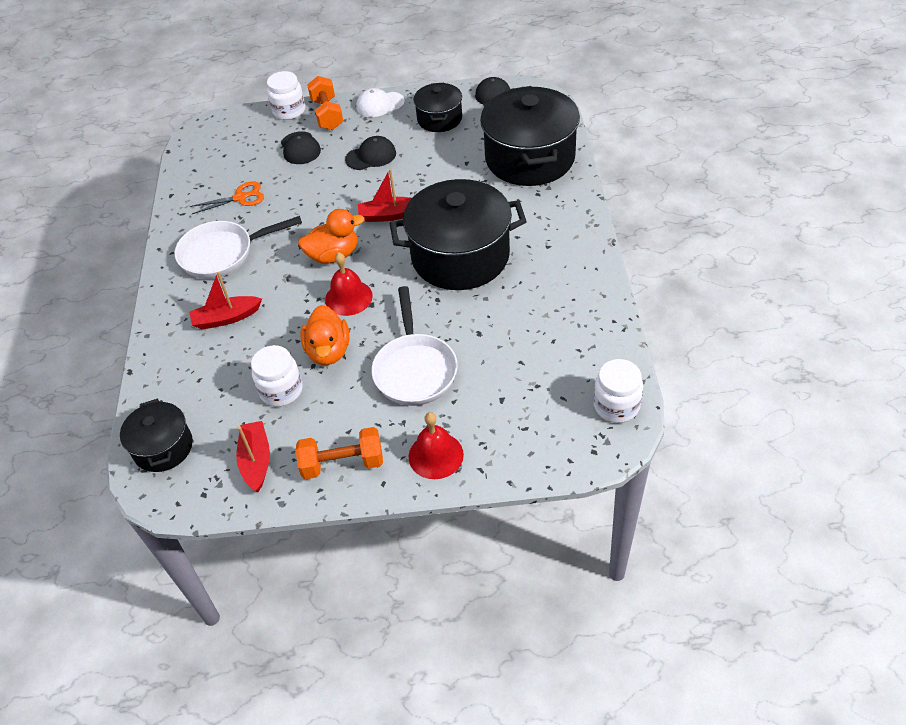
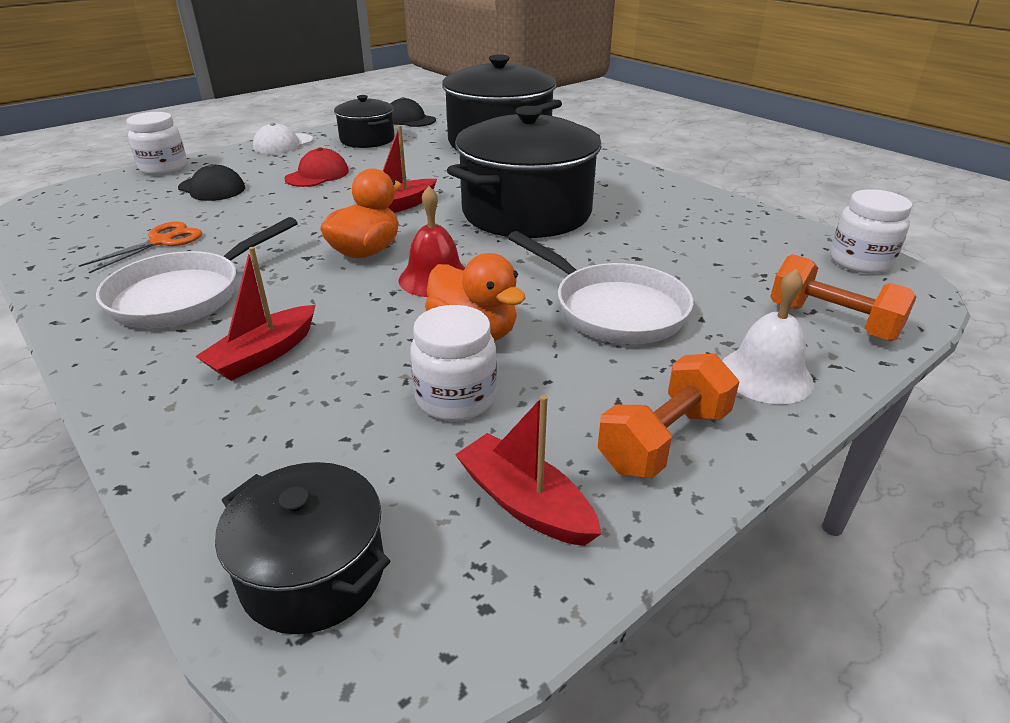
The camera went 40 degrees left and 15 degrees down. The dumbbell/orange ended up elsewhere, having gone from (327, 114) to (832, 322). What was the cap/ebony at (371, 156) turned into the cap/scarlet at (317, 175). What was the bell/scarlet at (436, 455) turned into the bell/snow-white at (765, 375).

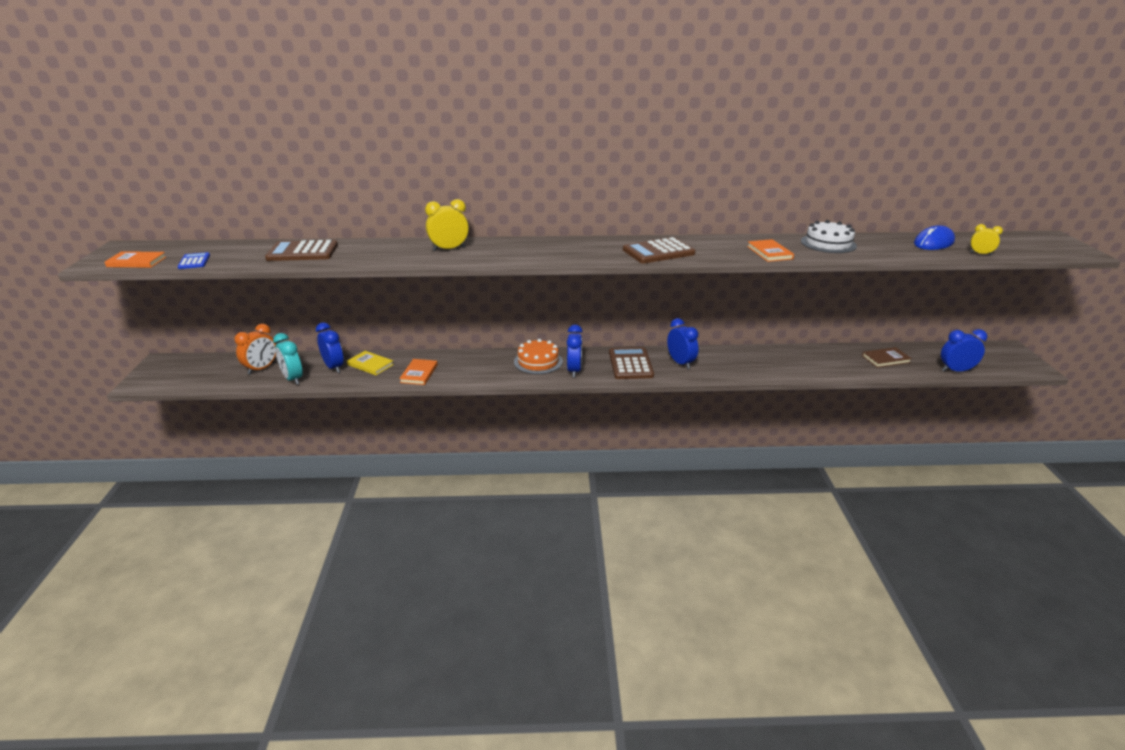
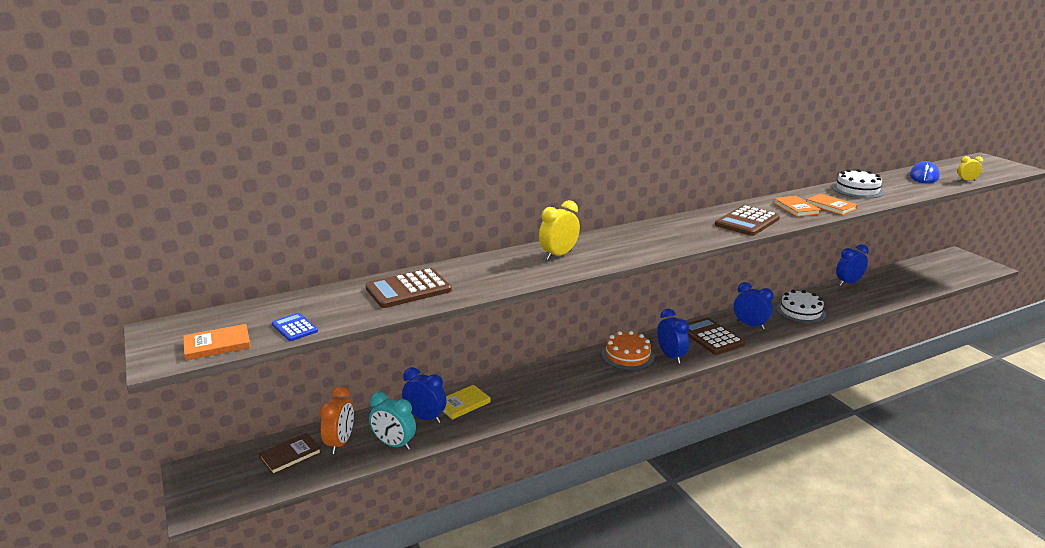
The camera went 25 degrees left and 5 degrees down. The alarm clock/cobalt ended up elsewhere, having gone from (956, 370) to (848, 283). The hardback/dark brown ended up elsewhere, having gone from (885, 359) to (290, 455). The hardback/golden at (370, 365) ended up facing another way, 45 degrees counterclockwise from before. The hardback/orange ended up elsewhere, having gone from (419, 373) to (796, 208). The second view gained the cake/snow-white at (800, 311).

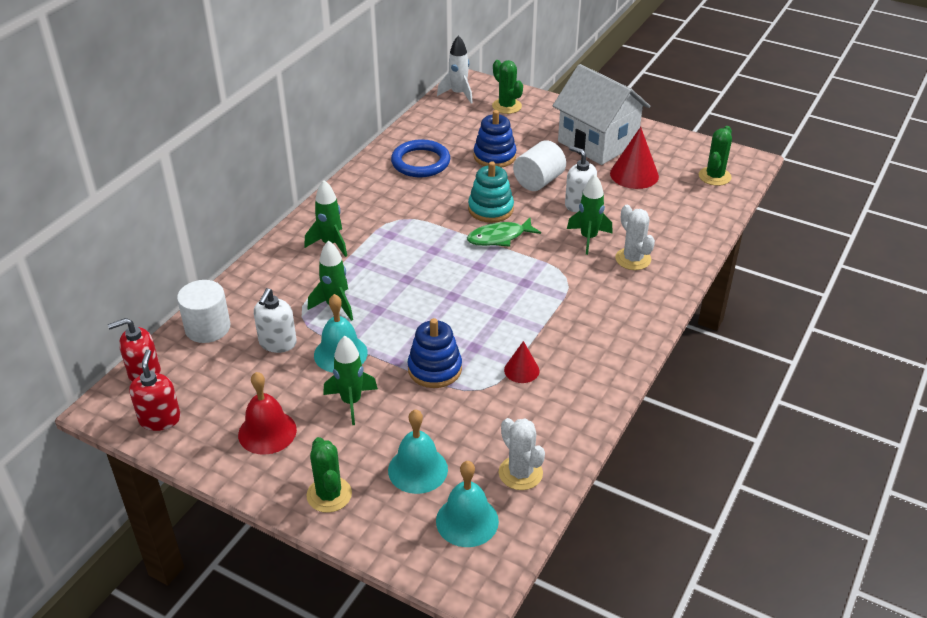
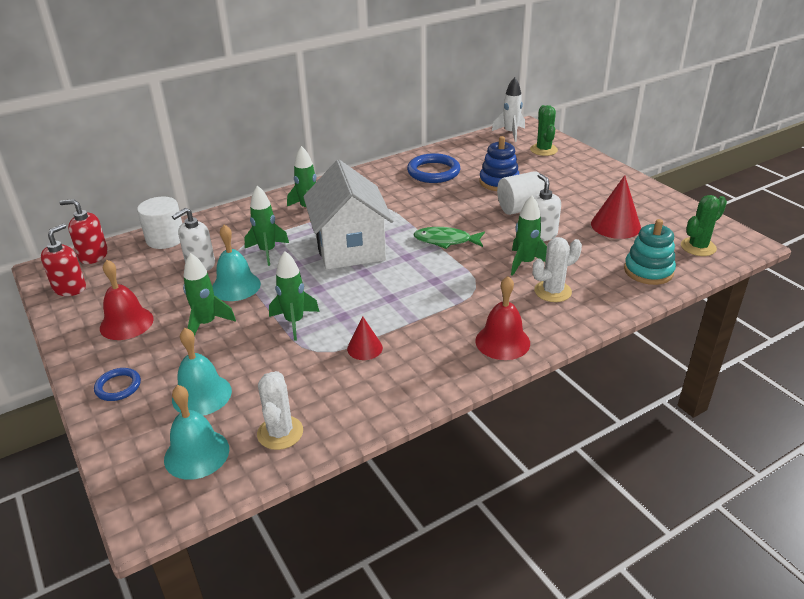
The camera went 30 degrees right and 5 degrees down. The house/snow-white ended up elsewhere, having gone from (597, 143) to (350, 248). The ring stacker/aqua ended up elsewhere, having gone from (490, 209) to (648, 271). The cactus/snow-white at (633, 259) ended up facing another way, 60 degrees clockwise from before. Where the ring stacker/cobalt stood at (435, 369), the spaceship/emerald came to stand at (294, 322). Where the cactus/emerald stood at (329, 495), the hoop/cobalt came to stand at (118, 387). The second view gained the bell/scarlet at (502, 342).

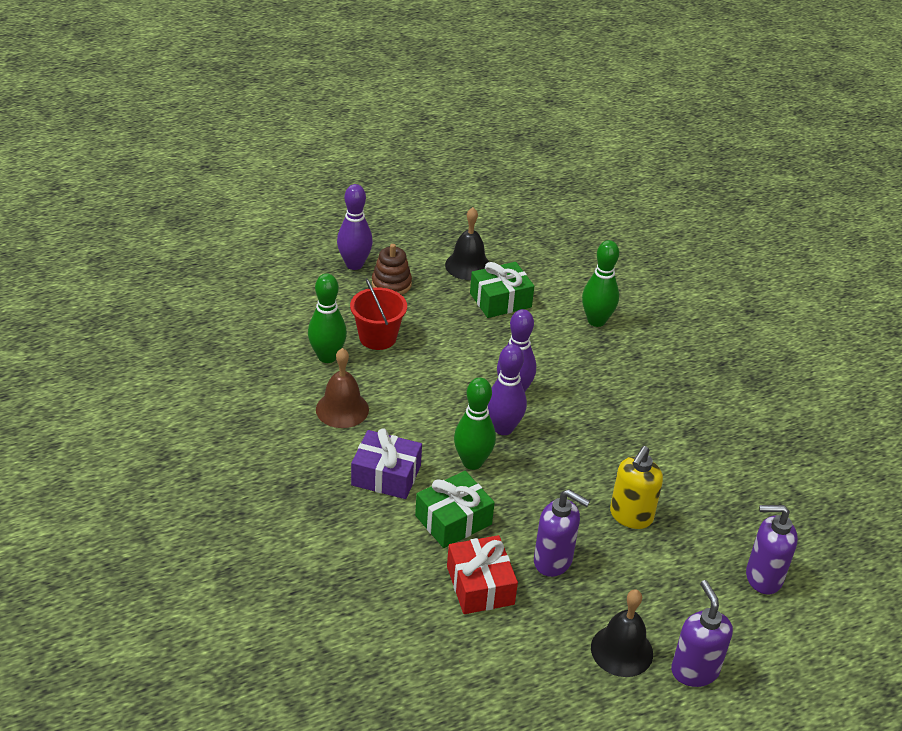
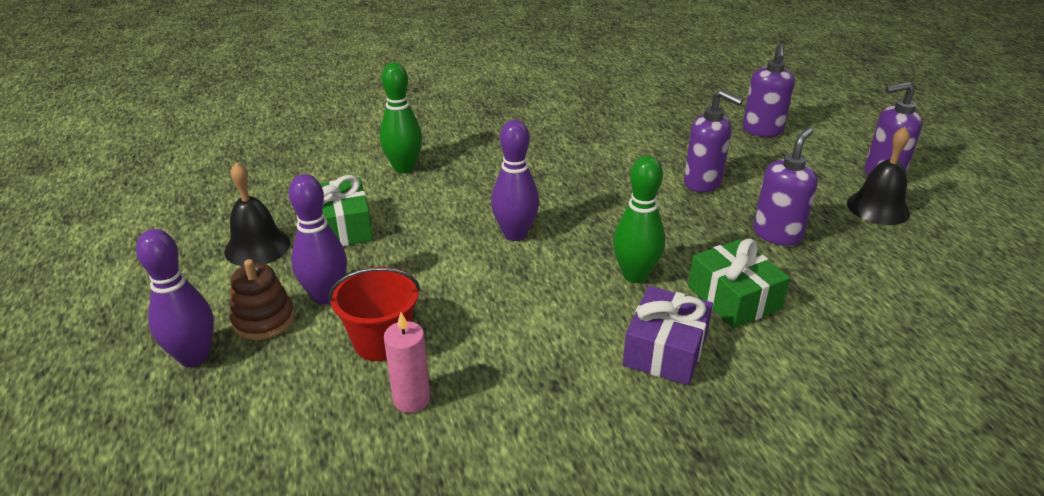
The camera went 80 degrees left and 5 degrees down. Where the skittle/emerald stood at (327, 357), the wax candle/rose-pink came to stand at (411, 399). The skittle/purple ended up elsewhere, having gone from (503, 428) to (326, 296). The second view lost the bell/dark brown at (342, 409). What was the soap pump/golden at (631, 516) turned into the soap pump/purple at (703, 183). The second view lost the gift/scarlet at (480, 585).

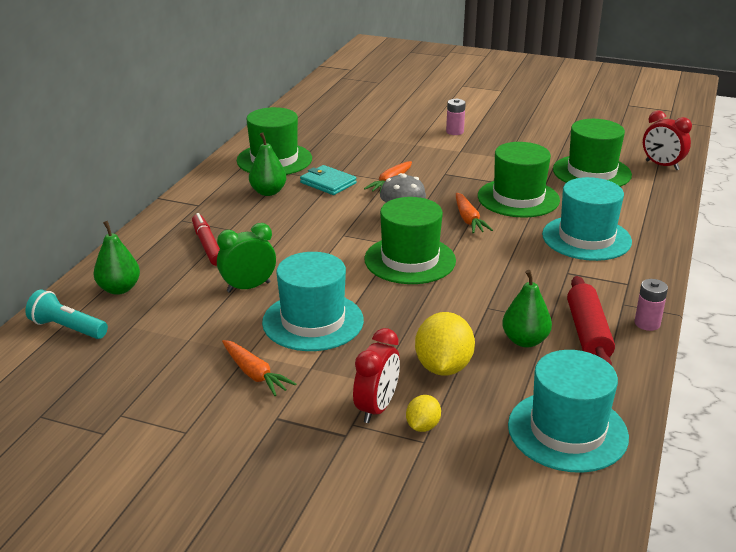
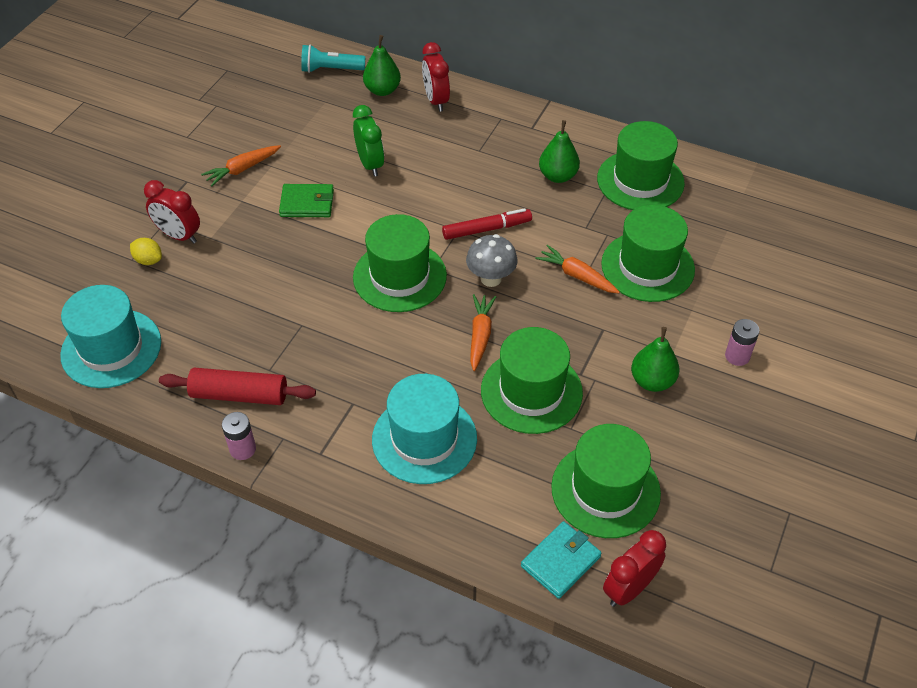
The camera went 95 degrees right and 20 degrees up. The wallet/aqua ended up elsewhere, having gone from (328, 183) to (560, 561). The toy carrot/orange at (468, 220) ended up facing another way, 105 degrees clockwise from before. The marker pen/scarlet ended up elsewhere, having gone from (207, 245) to (486, 229). Where the tall hat/aqua stood at (313, 321), the wallet/emerald came to stand at (307, 203). The pear fruit/emerald ended up elsewhere, having gone from (525, 341) to (652, 381). The torch/aqua at (67, 328) ended up facing another way, 120 degrees counterclockwise from before. The second view lost the lemon/golden at (443, 367). The second view gained the alarm clock/scarlet at (436, 100). The second view gained the tall hat/emerald at (647, 267).

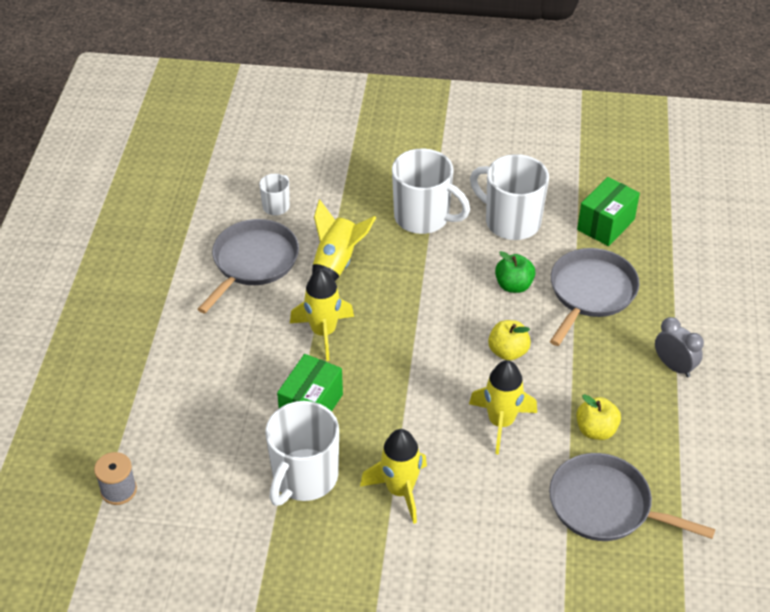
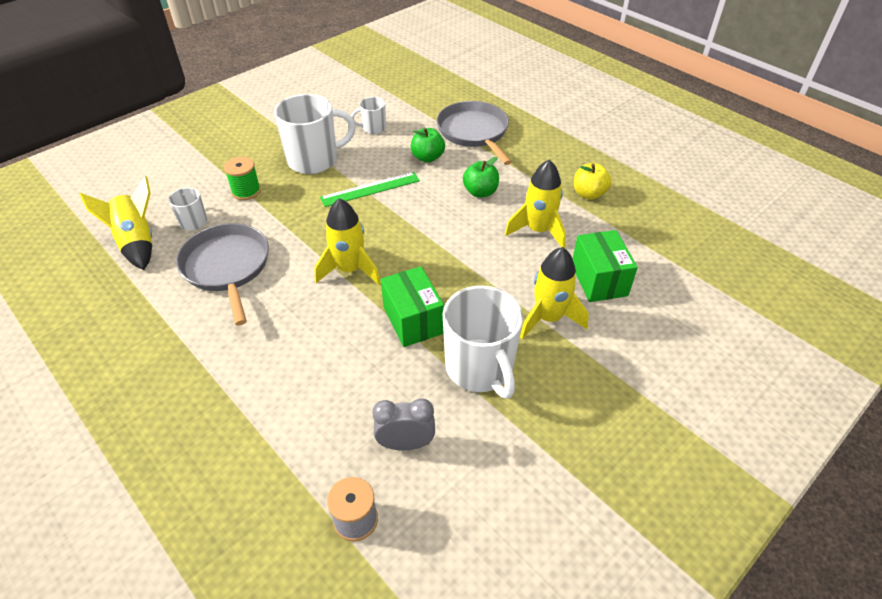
The camera went 50 degrees left and 0 degrees up. The size of the mug/snow-white at (511, 221) changed by a factor of 0.50. The box/emerald ended up elsewhere, having gone from (605, 224) to (599, 280). The spaceship/golden ended up elsewhere, having gone from (337, 263) to (137, 242). The alarm clock/gray ended up elsewhere, having gone from (674, 366) to (405, 443). What was the apple/golden at (508, 351) turned into the apple/emerald at (480, 192). The second view lost the frying pan/gray at (605, 505). The second view gained the reel of thread/emerald at (246, 191). The second view gained the straightedge/emerald at (370, 189).

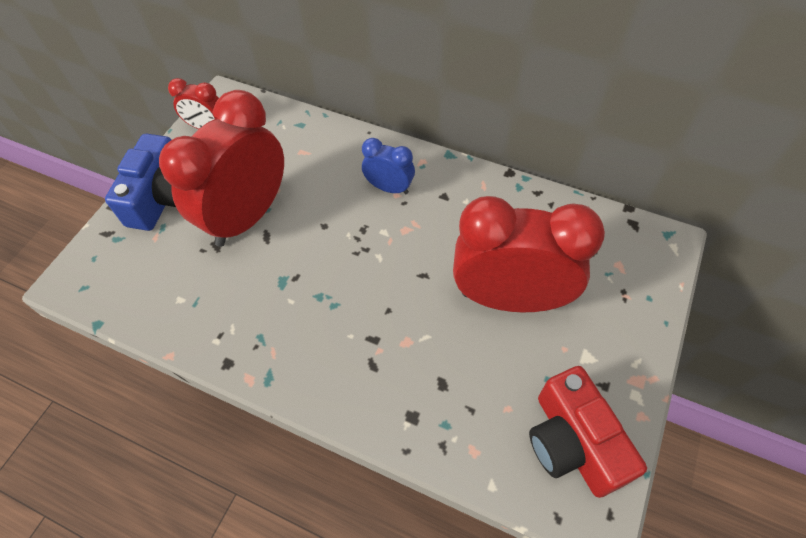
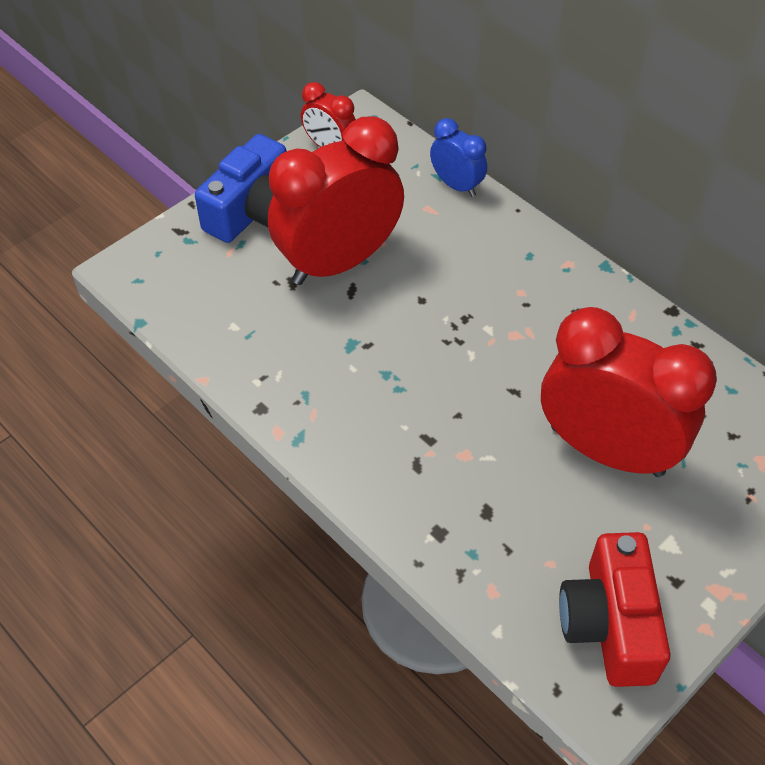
The camera went 20 degrees right and 5 degrees down. The alarm clock/cobalt ended up elsewhere, having gone from (389, 188) to (456, 185).

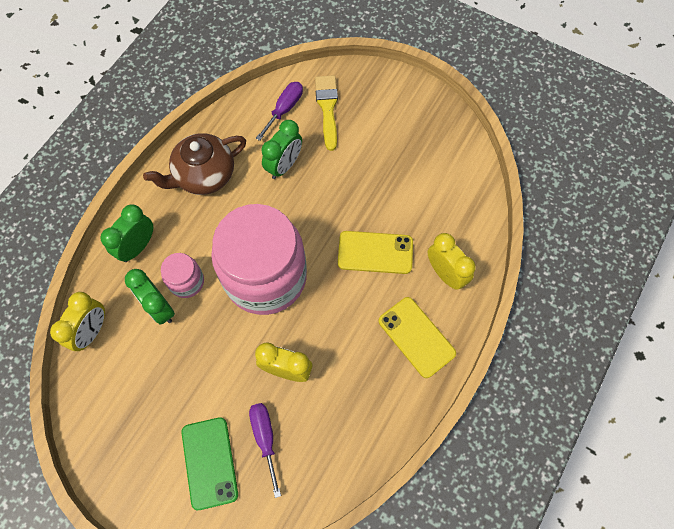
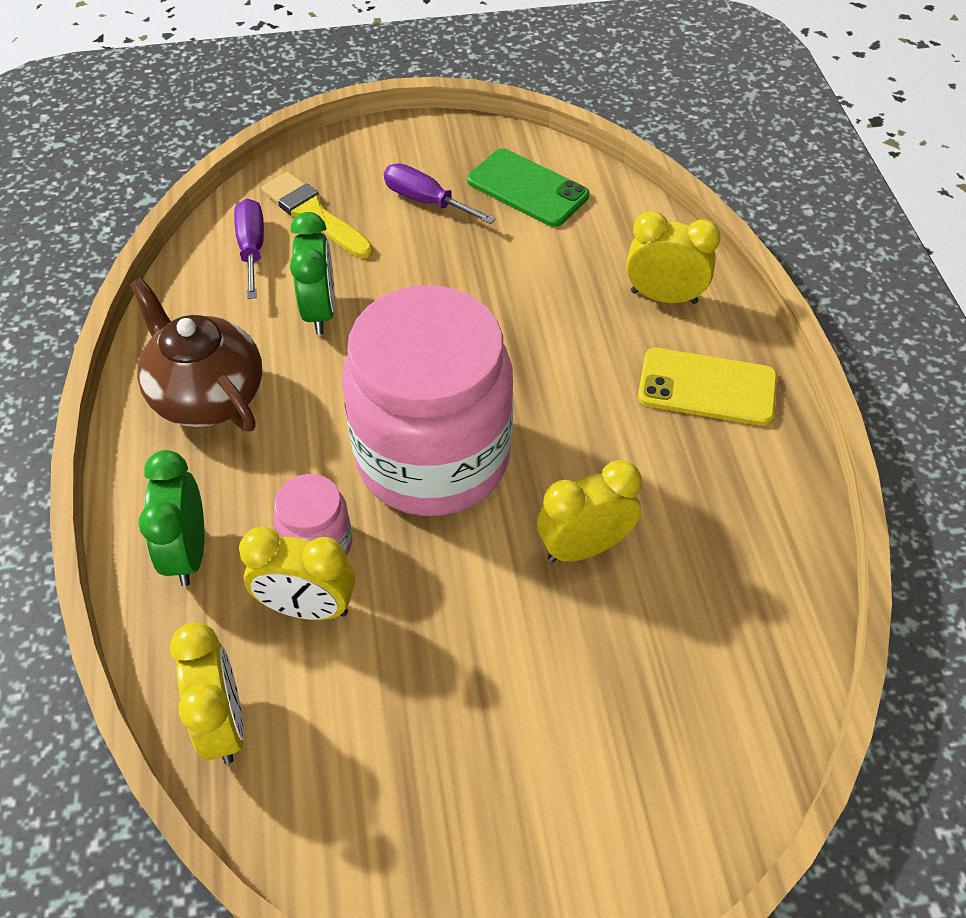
The camera went 40 degrees left and 15 degrees down. The china teapot/dark brown at (204, 175) ended up facing another way, 120 degrees clockwise from before. The second view lost the phone/golden at (375, 252). What was the alarm clock/emerald at (159, 307) turned into the alarm clock/golden at (307, 608). The flat screwdriver/purple ended up elsewhere, having gone from (265, 438) to (426, 201). The phone/emerald ended up elsewhere, having gone from (210, 462) to (527, 188).

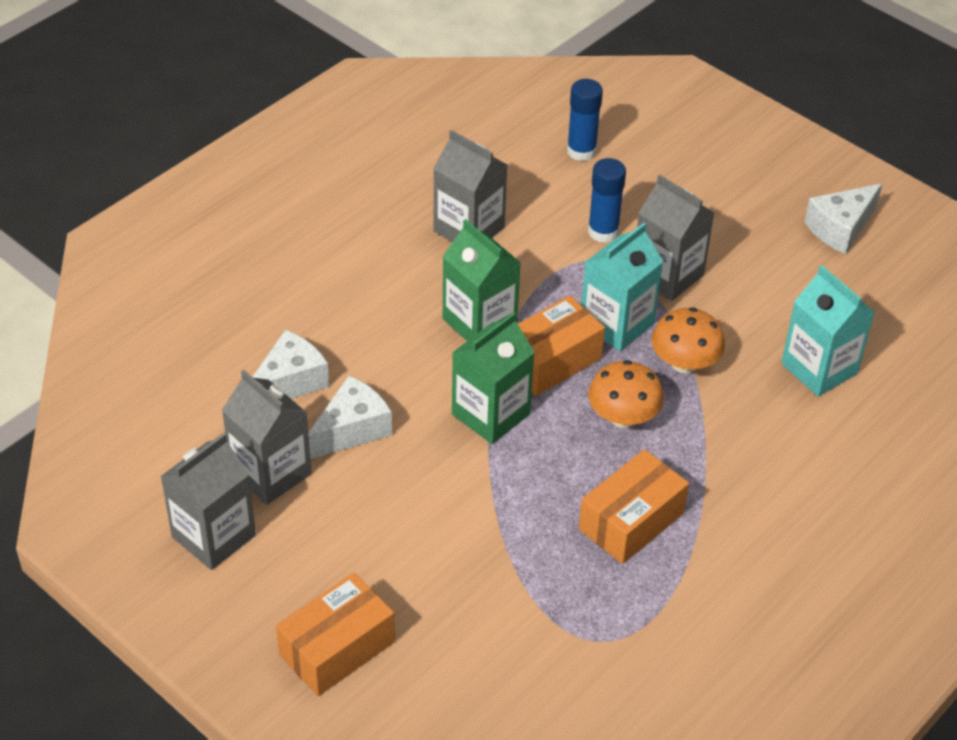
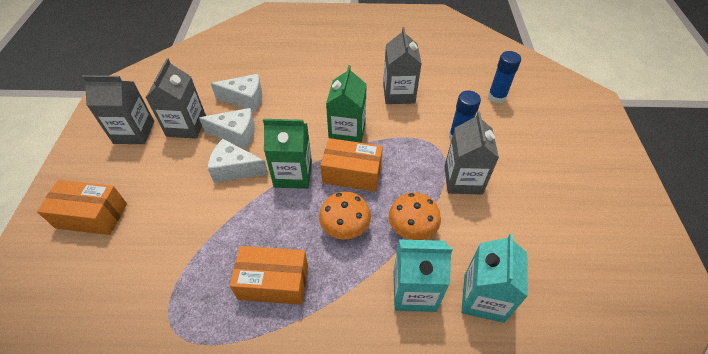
The camera went 50 degrees right and 5 degrees up. The cheese/snow-white ended up elsewhere, having gone from (840, 228) to (235, 169). The juice carton/aqua ended up elsewhere, having gone from (616, 324) to (414, 291).

